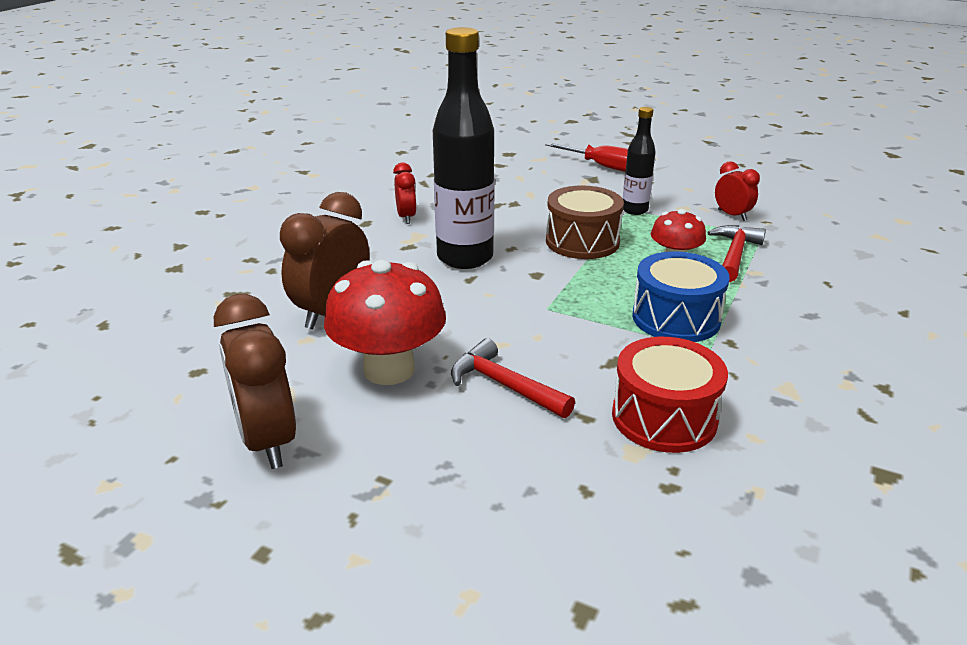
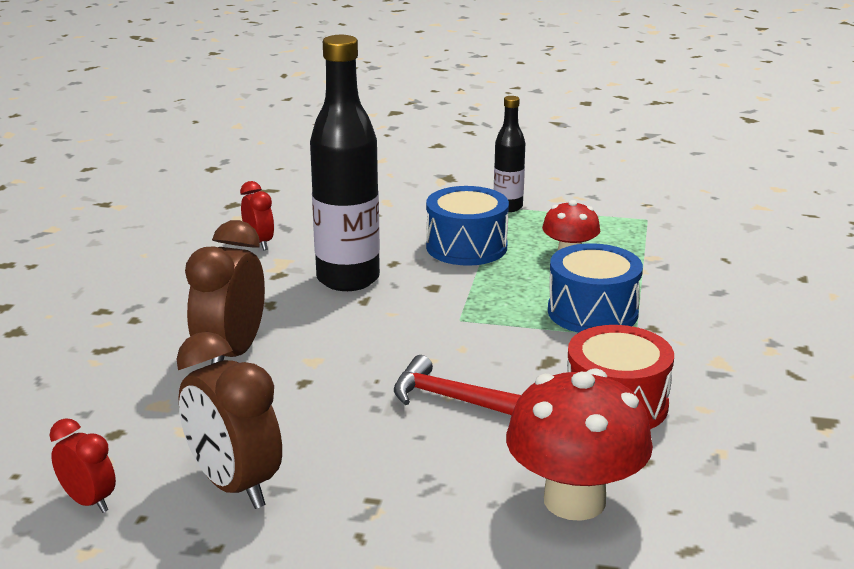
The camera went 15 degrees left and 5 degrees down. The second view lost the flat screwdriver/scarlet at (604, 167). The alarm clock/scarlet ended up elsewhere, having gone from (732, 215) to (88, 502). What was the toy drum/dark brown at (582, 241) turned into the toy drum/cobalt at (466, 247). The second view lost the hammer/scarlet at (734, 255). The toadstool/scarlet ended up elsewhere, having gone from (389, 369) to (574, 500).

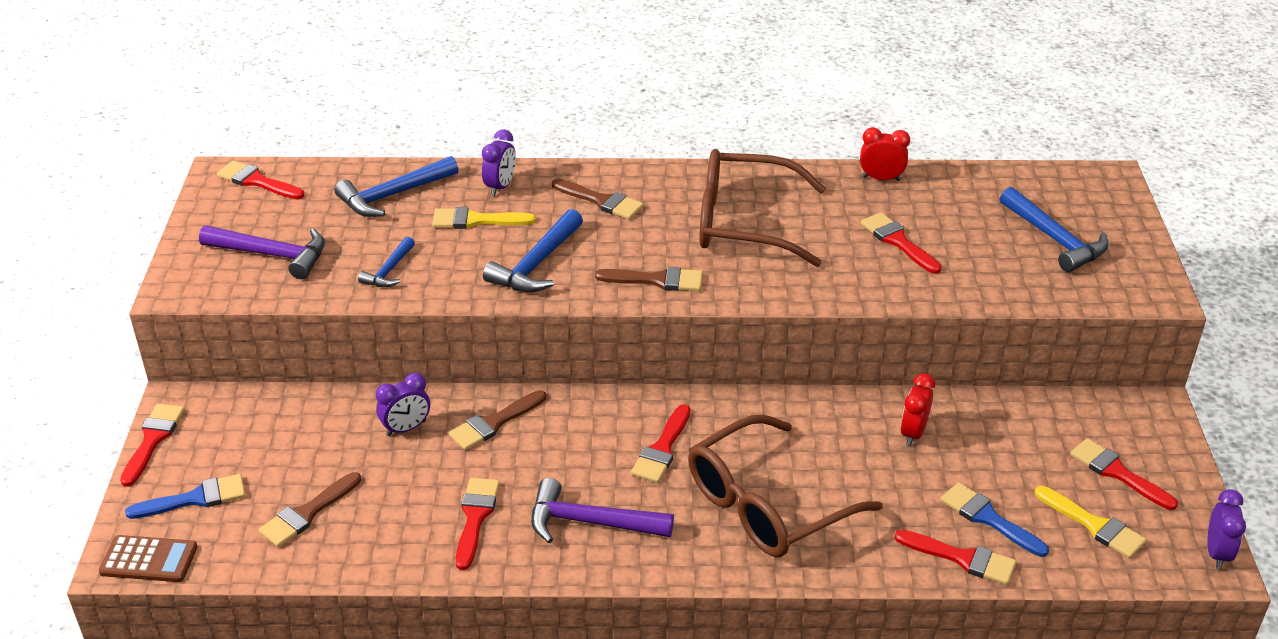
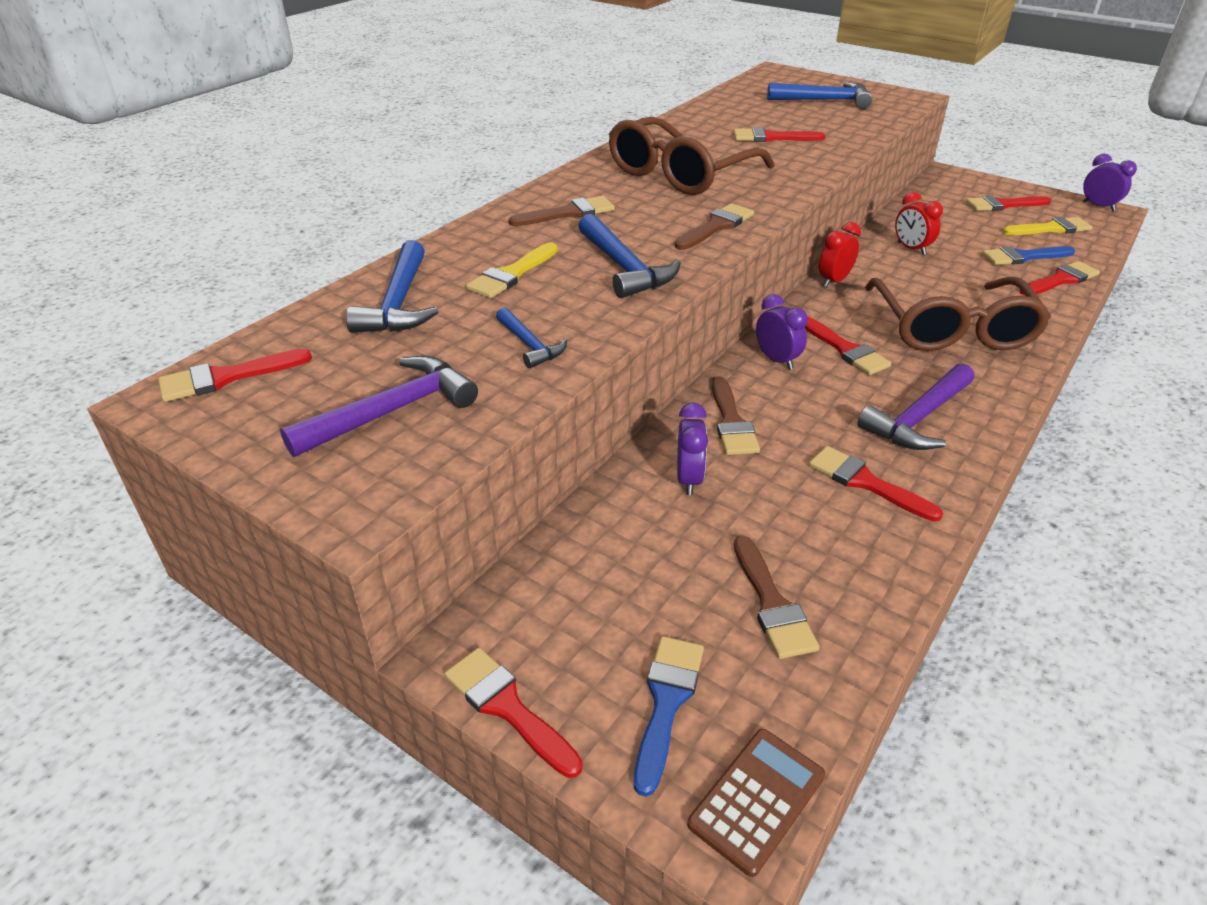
The camera went 55 degrees left and 0 degrees up. The alarm clock/scarlet ended up elsewhere, having gone from (881, 178) to (834, 281). The alarm clock/purple ended up elsewhere, having gone from (500, 187) to (776, 360).

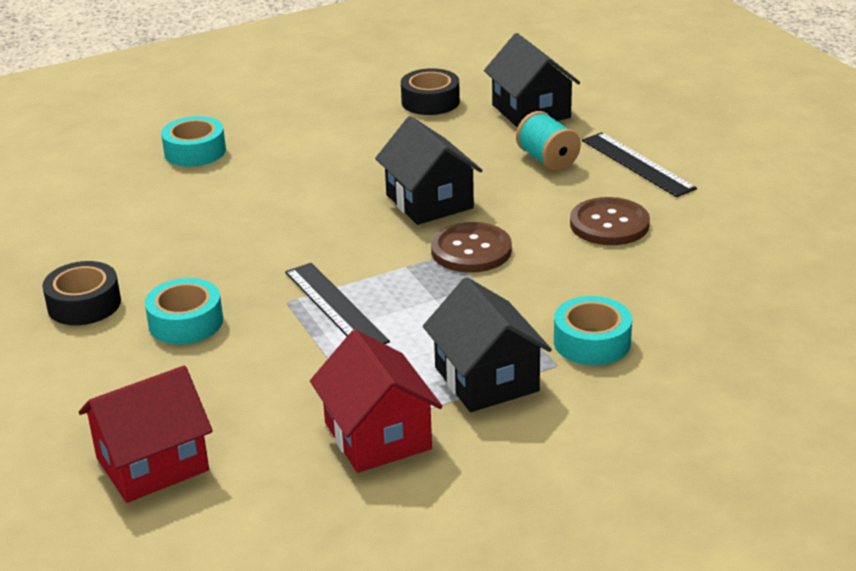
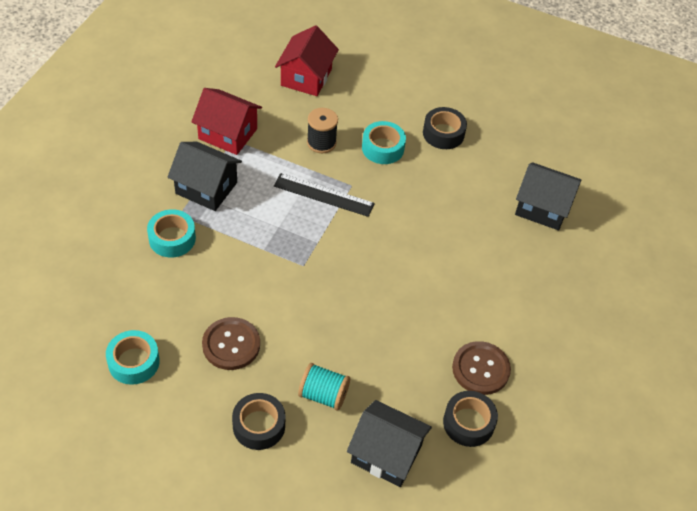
The camera went 135 degrees right and 20 degrees up. The tape/aqua ended up elsewhere, having gone from (195, 151) to (134, 362). The house/ebony ended up elsewhere, having gone from (429, 202) to (542, 207). Where the straightedge/ebony stood at (637, 164), the tape/ebony came to stand at (259, 425). The sewing button/dark brown ended up elsewhere, having gone from (471, 250) to (480, 369). The second view gained the reel of thread/ebony at (321, 142).

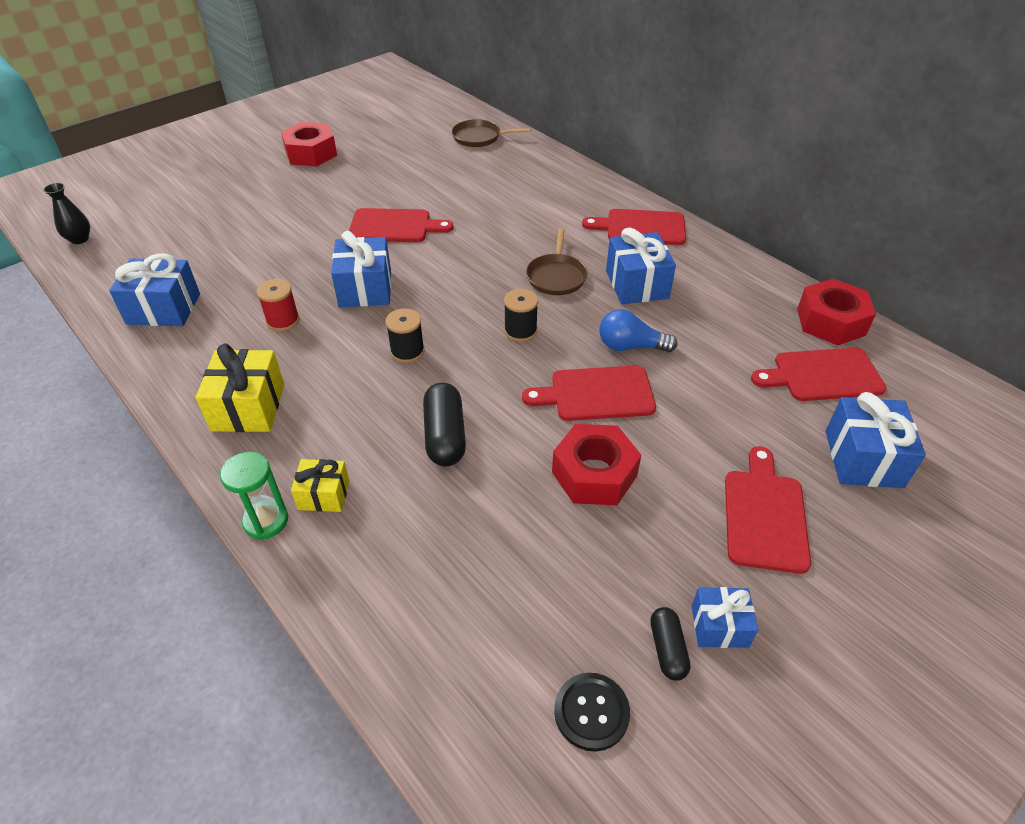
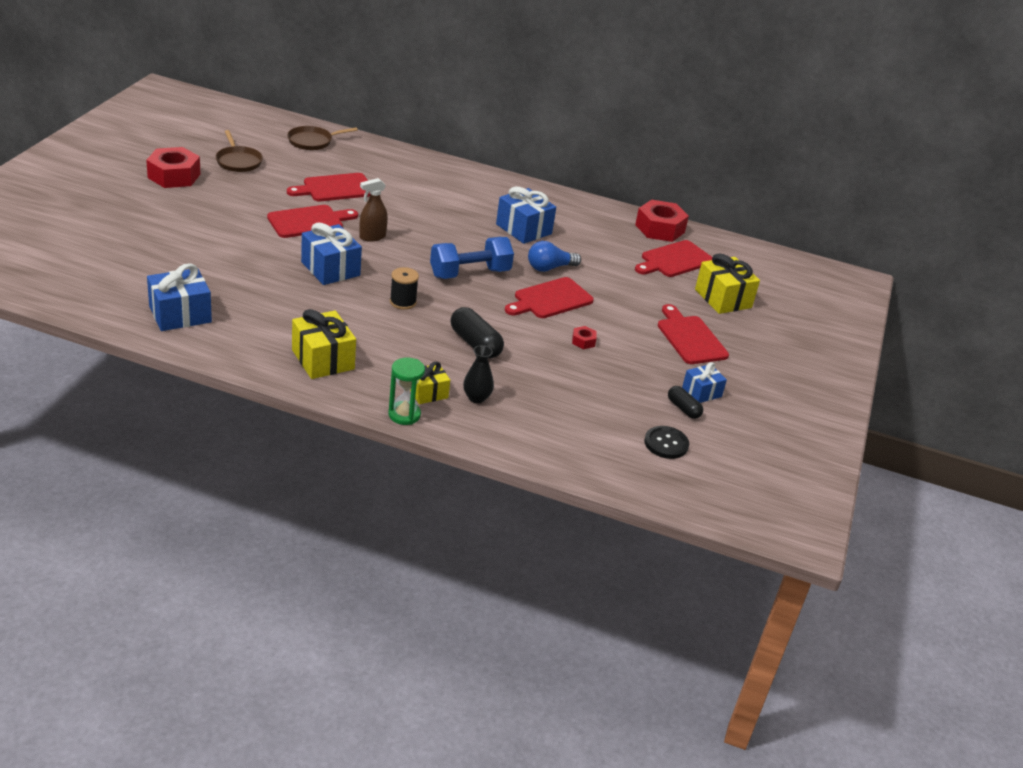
The camera went 35 degrees left and 10 degrees down. The flower vase/ebony ended up elsewhere, having gone from (79, 239) to (476, 398). The bread board/scarlet ended up elsewhere, having gone from (641, 227) to (335, 188). The frying pan/dark brown ended up elsewhere, having gone from (556, 276) to (238, 161). The second view lost the reel of thread/scarlet at (283, 321). Where the reel of thread/ebony stood at (520, 331), the dumbbell/cobalt came to stand at (470, 273). What was the gift/cobalt at (863, 458) turned into the gift/golden at (723, 298). The size of the hexagon nut/scarlet at (594, 474) changed by a factor of 0.45. The second view gained the sprayer/dark brown at (372, 237).

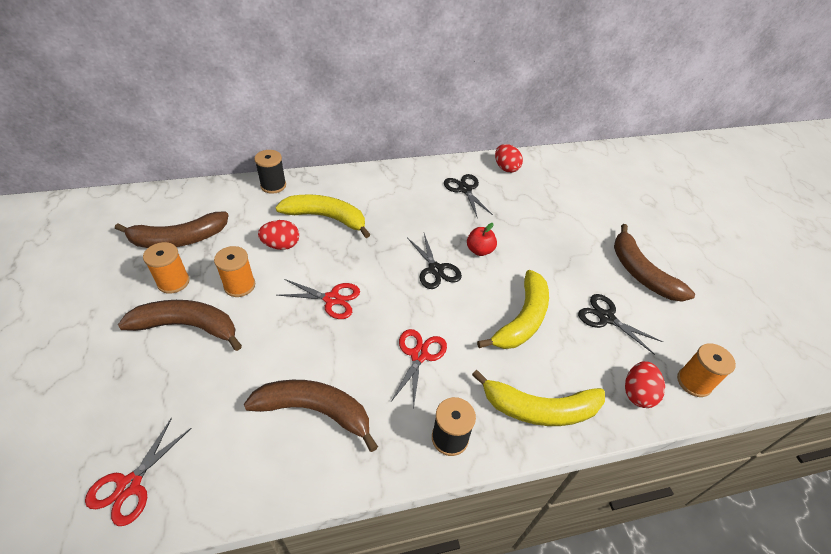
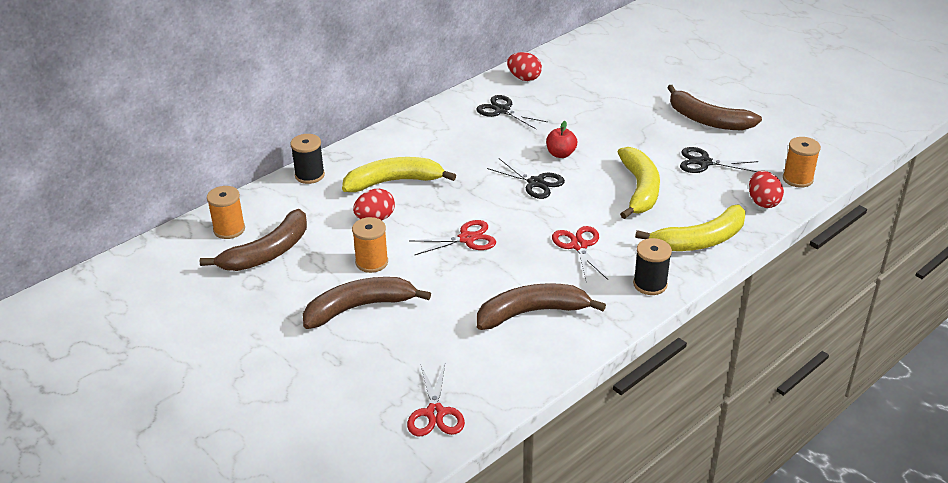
The camera went 25 degrees left and 10 degrees down. The reel of thread/orange ended up elsewhere, having gone from (173, 282) to (229, 229).

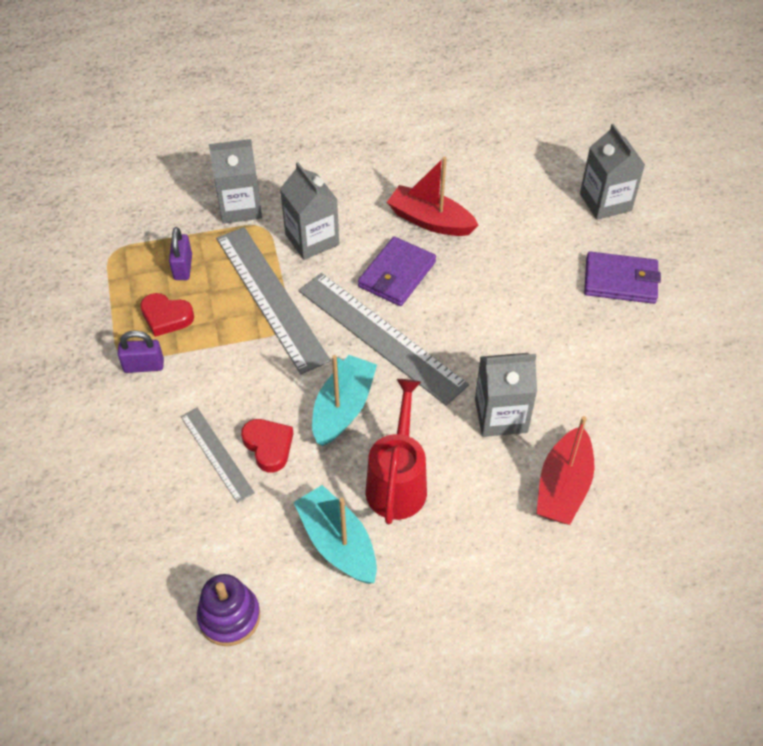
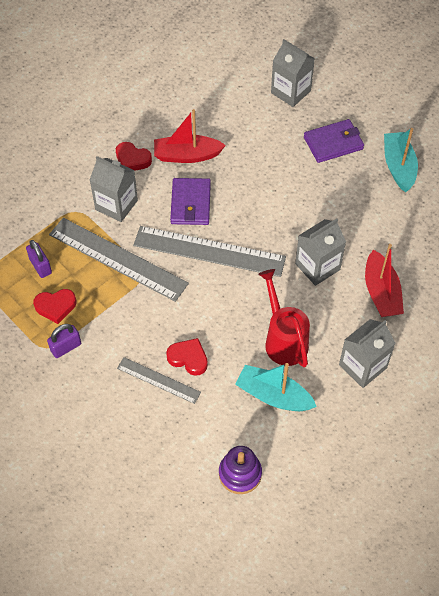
The camera went 30 degrees left and 5 degrees up. The juice carton/gray ended up elsewhere, having gone from (240, 207) to (362, 366). The boat/aqua ended up elsewhere, having gone from (343, 408) to (398, 167). The second view gained the love heart/scarlet at (132, 159).

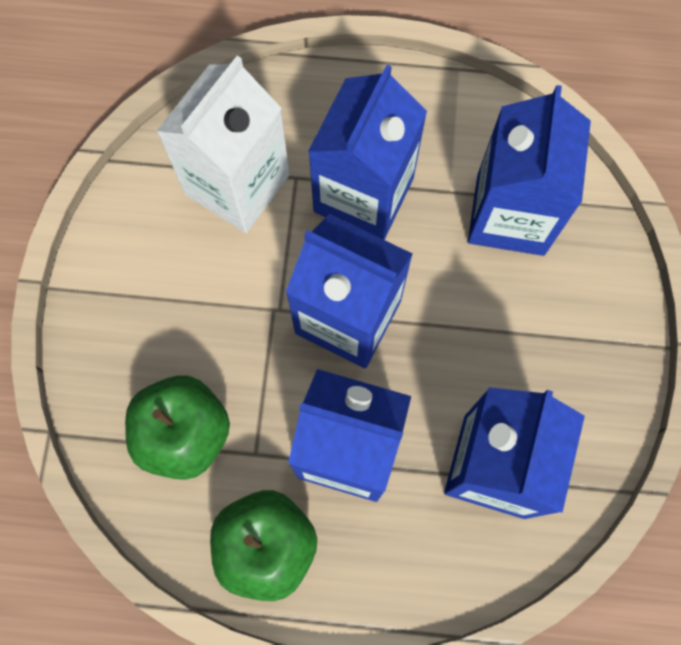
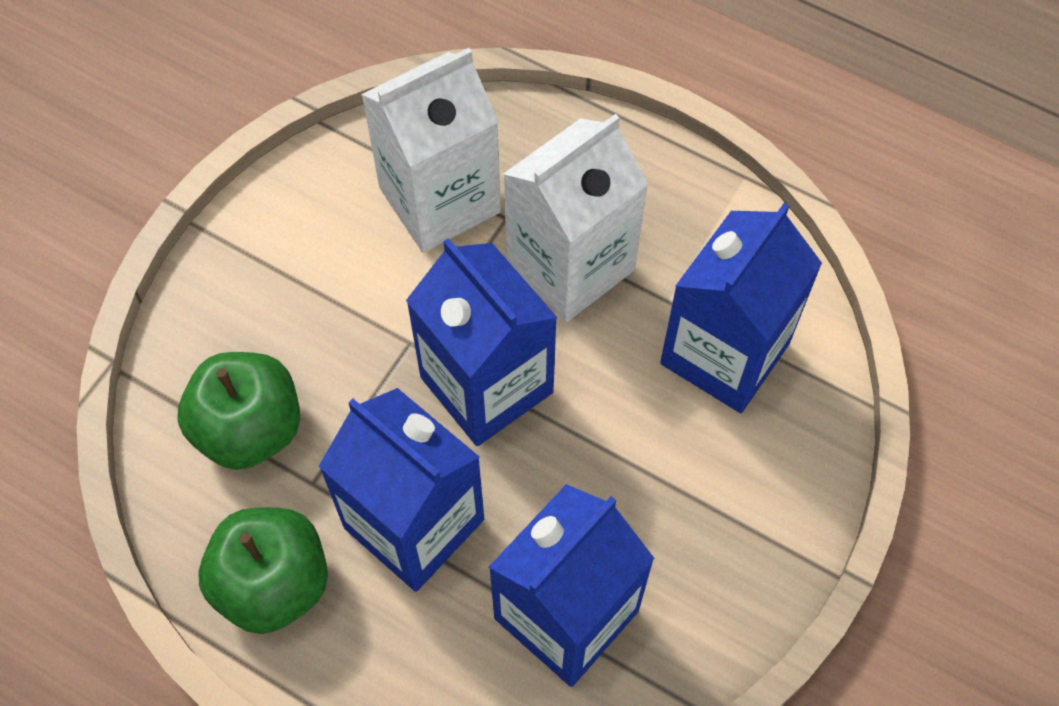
The camera went 25 degrees right and 10 degrees down. What was the juice carton/cobalt at (363, 195) turned into the juice carton/snow-white at (570, 265).

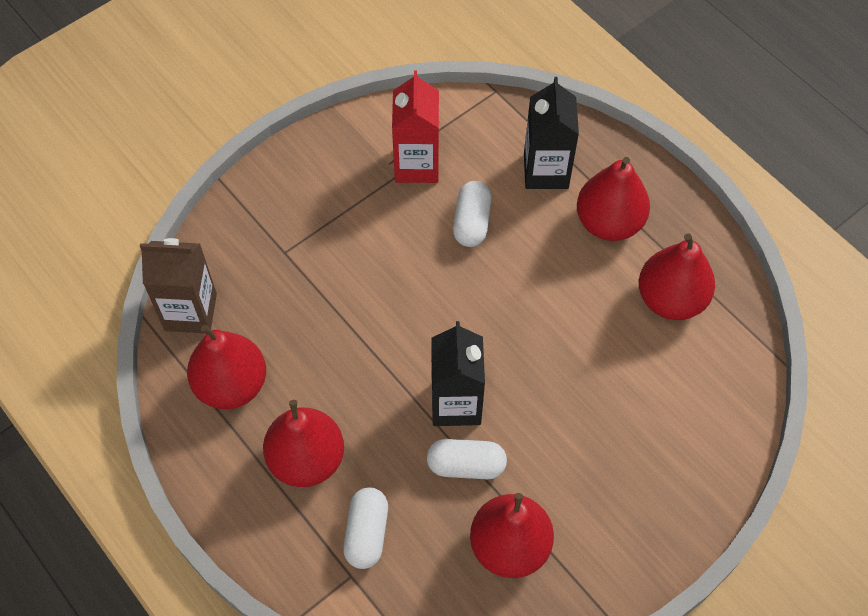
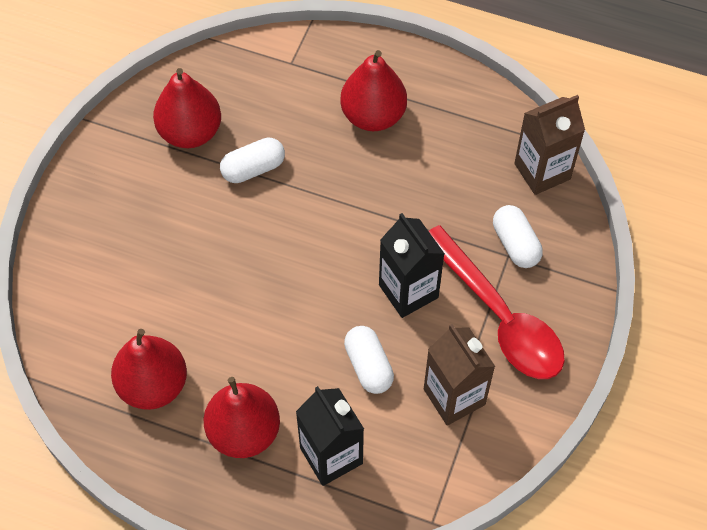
The camera went 150 degrees right and 0 degrees up. What was the juice carton/scarlet at (416, 165) turned into the juice carton/dark brown at (454, 397). The juice carton/ebony ended up elsewhere, having gone from (456, 403) to (408, 291). The second view lost the pear fruit/scarlet at (231, 385). The capsule/snow-white ended up elsewhere, having gone from (366, 533) to (515, 244). The second view gained the spoon/scarlet at (499, 316).

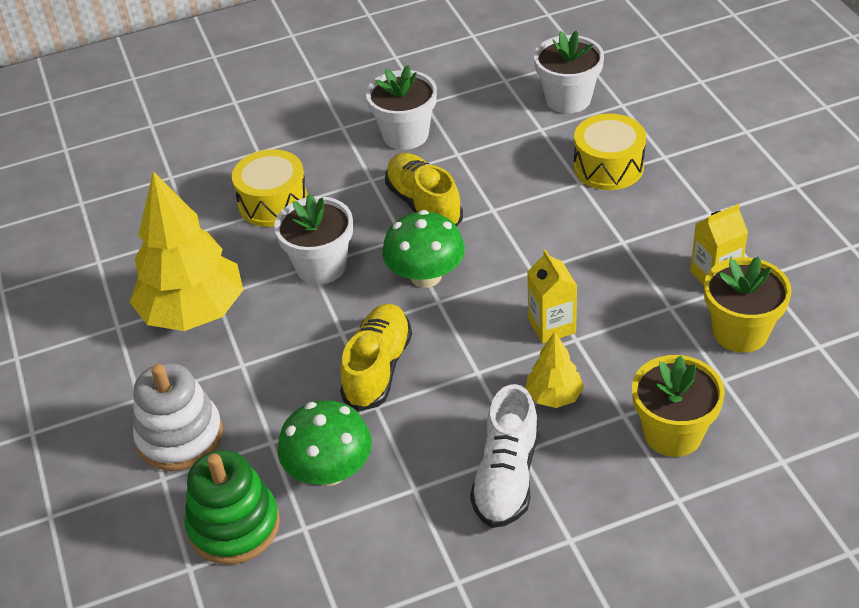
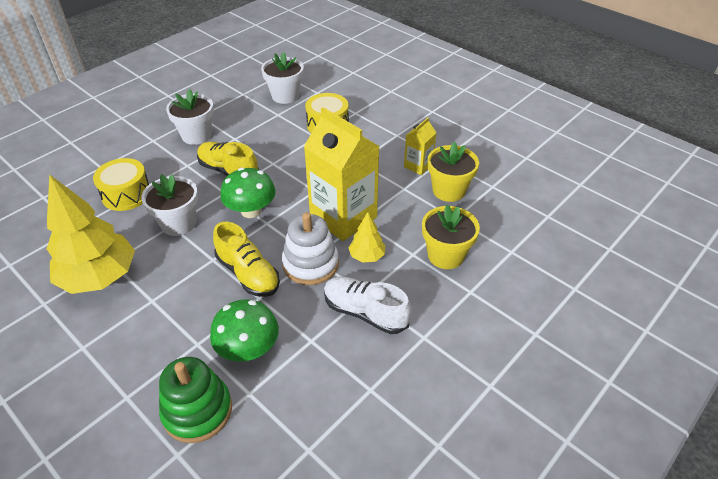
The camera went 30 degrees left and 0 degrees up. The size of the juice carton/golden at (551, 326) changed by a factor of 2.07. The lace-up shoe/golden at (378, 368) ended up facing another way, 150 degrees clockwise from before. The ring stacker/snow-white ended up elsewhere, having gone from (180, 437) to (310, 264). The lace-up shoe/snow-white at (506, 477) ended up facing another way, 135 degrees clockwise from before.

